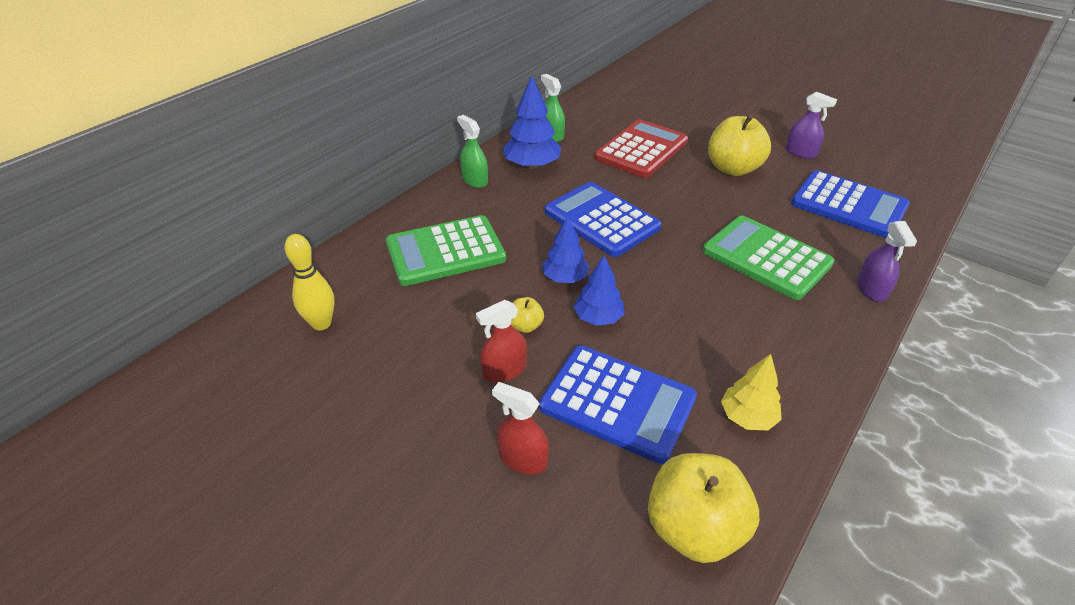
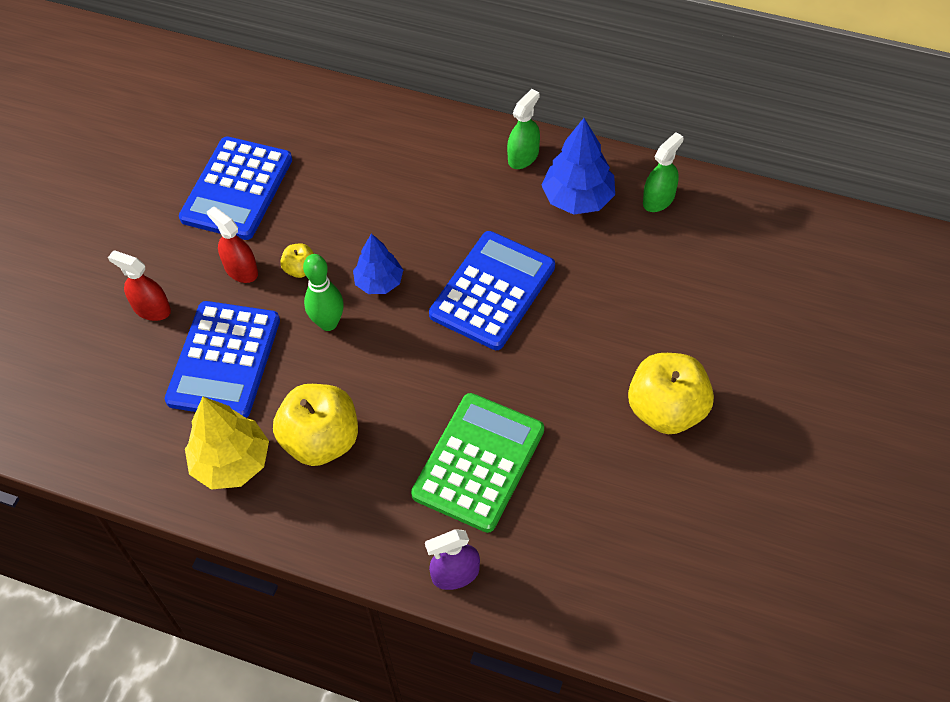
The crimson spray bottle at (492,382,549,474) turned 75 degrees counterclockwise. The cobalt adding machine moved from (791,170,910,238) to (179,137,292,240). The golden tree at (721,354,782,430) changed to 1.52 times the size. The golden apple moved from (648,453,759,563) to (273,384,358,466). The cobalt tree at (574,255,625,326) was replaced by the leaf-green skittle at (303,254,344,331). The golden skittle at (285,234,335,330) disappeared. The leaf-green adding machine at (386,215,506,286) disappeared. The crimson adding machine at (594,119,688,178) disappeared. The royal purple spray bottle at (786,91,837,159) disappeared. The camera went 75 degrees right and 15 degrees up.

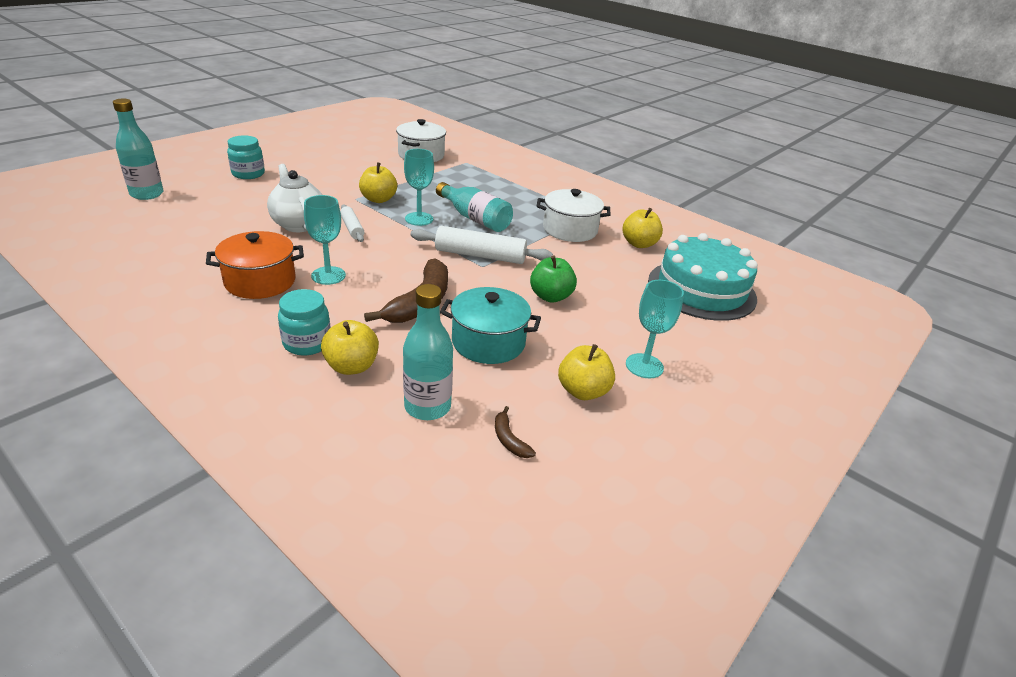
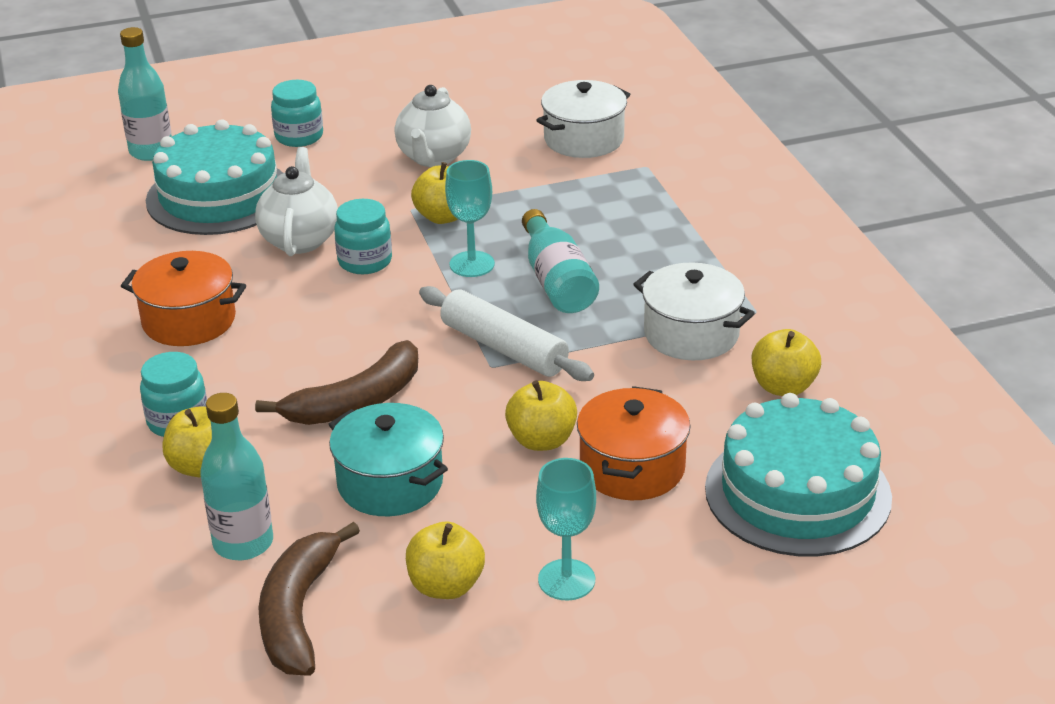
The teal cake at (146,119,283,235) appeared. The brown banana fruit at (495,406,536,458) changed to 2.23 times the size. The pure white pastry roller at (340,204,365,242) was replaced by the teal jar at (334,199,392,274). The pure white china teapot at (395,85,471,167) appeared. The leaf-green apple at (530,255,577,303) became the golden apple at (505,380,577,451). The orange pot at (577,386,690,500) appeared. The teal chalice at (304,195,346,285) disappeared. The camera went 35 degrees right and 0 degrees up.

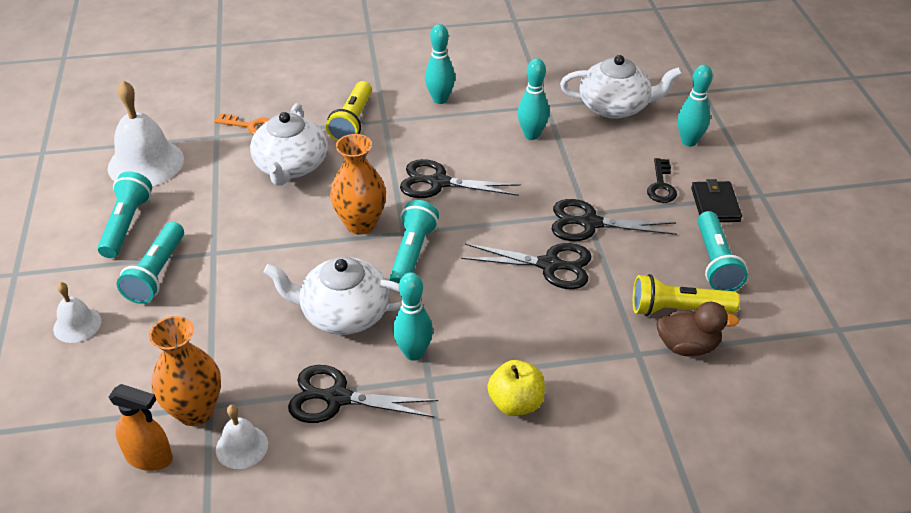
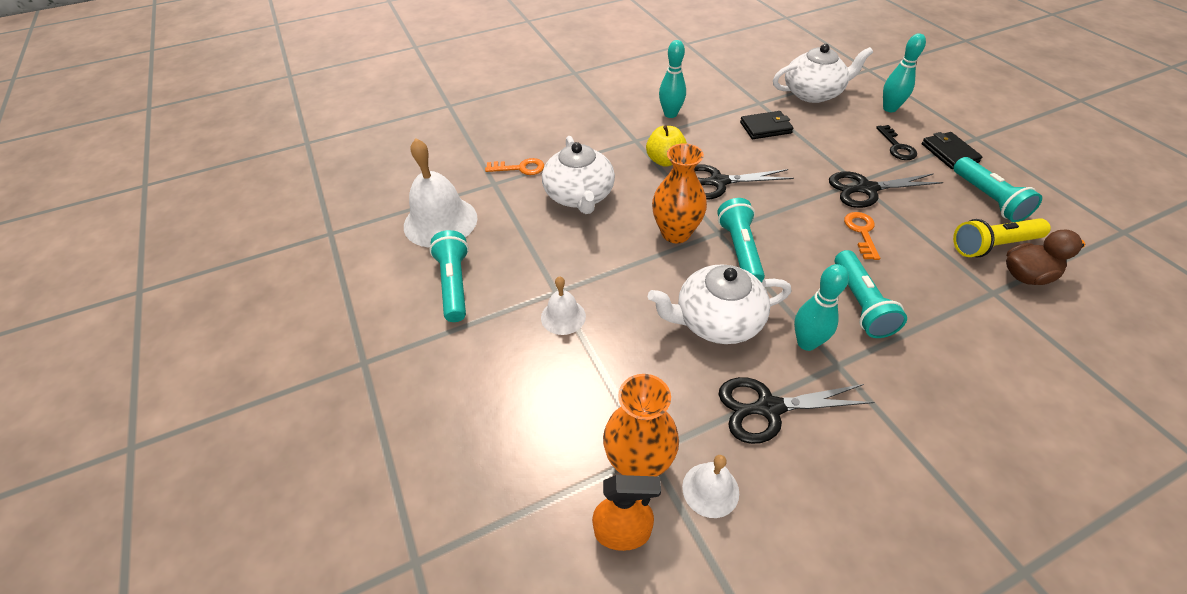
The pure white school bell moved from (53,282,101,343) to (541,276,586,335). The golden apple moved from (487,360,545,416) to (646,125,687,167). The teal skittle at (518,58,549,140) was replaced by the ebony wallet at (740,111,793,139). The teal flashlight moved from (117,222,184,304) to (835,250,907,338). The ebony scissors at (461,243,592,289) was replaced by the orange latchkey at (844,212,880,260). The golden flashlight at (326,81,372,141) disappeared. The camera went 15 degrees left and 5 degrees up.

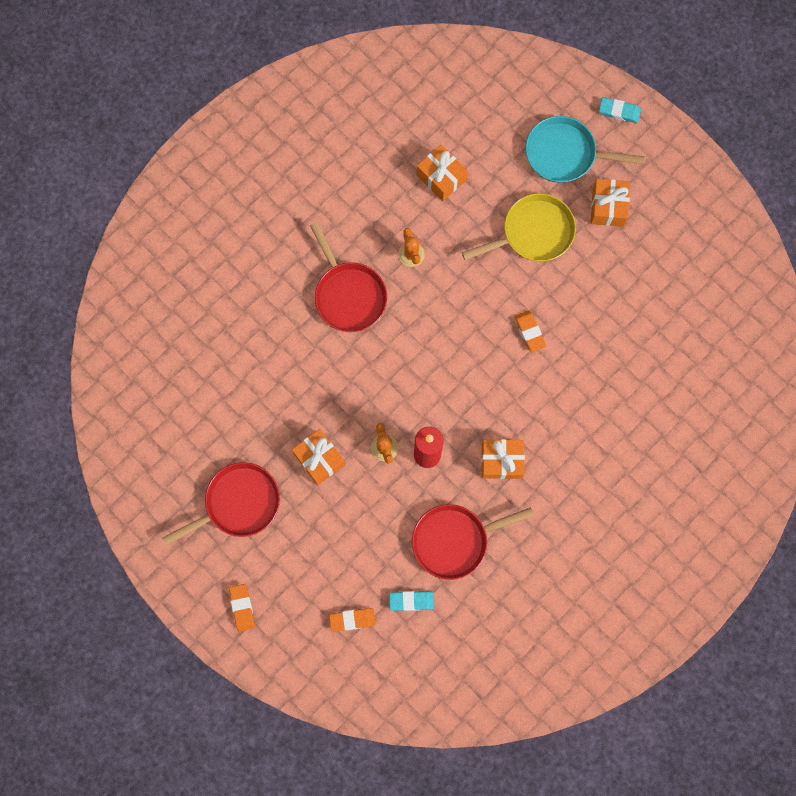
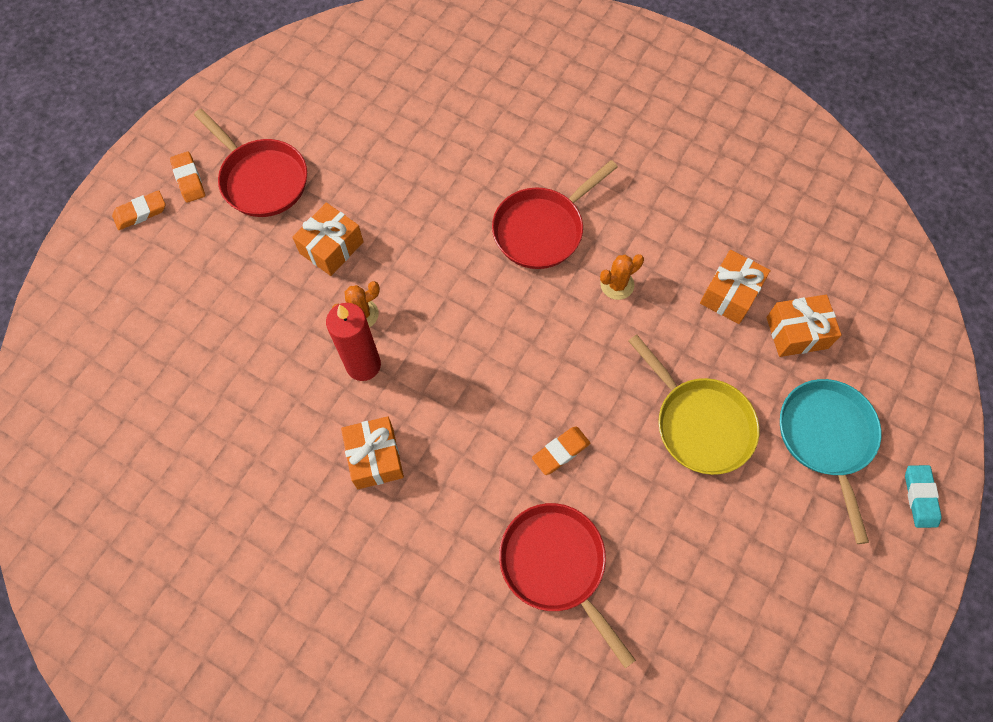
The orange gum eraser moved from (329,608,376,632) to (170,152,205,203). The crimson pan moved from (412,504,534,580) to (499,503,636,668). The orange present moved from (591,179,630,227) to (766,295,842,357). The teal gum eraser at (389,591,434,611) disappeared. The camera went 75 degrees right and 10 degrees down.

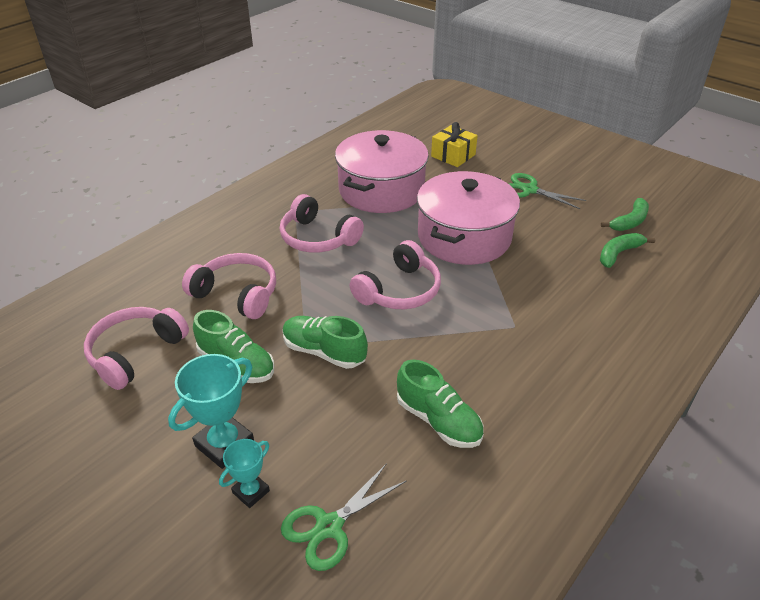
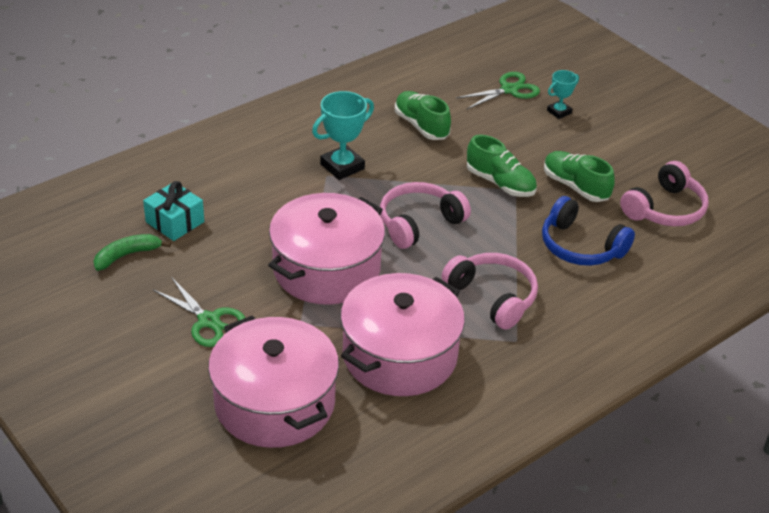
The leaf-green banana fruit at (600,233,655,268) was replaced by the teal present at (143,181,204,241). The golden present at (431,122,478,167) was replaced by the rosy pot at (208,316,339,448). The teal prize cup moved from (168,354,254,469) to (312,91,374,180). The rosy headset at (182,253,276,319) became the cobalt headset at (542,196,635,266). The camera went 170 degrees left and 0 degrees up.

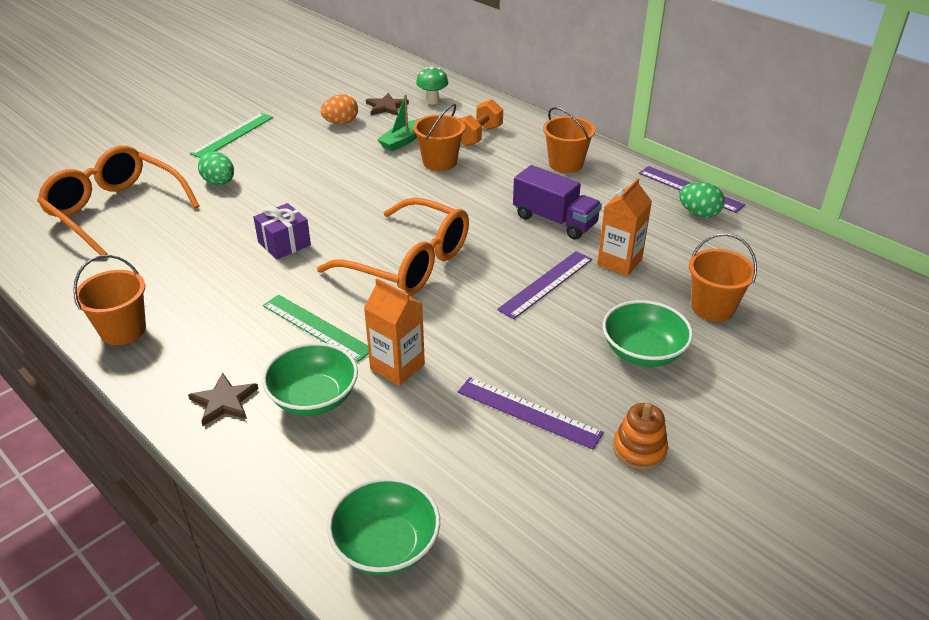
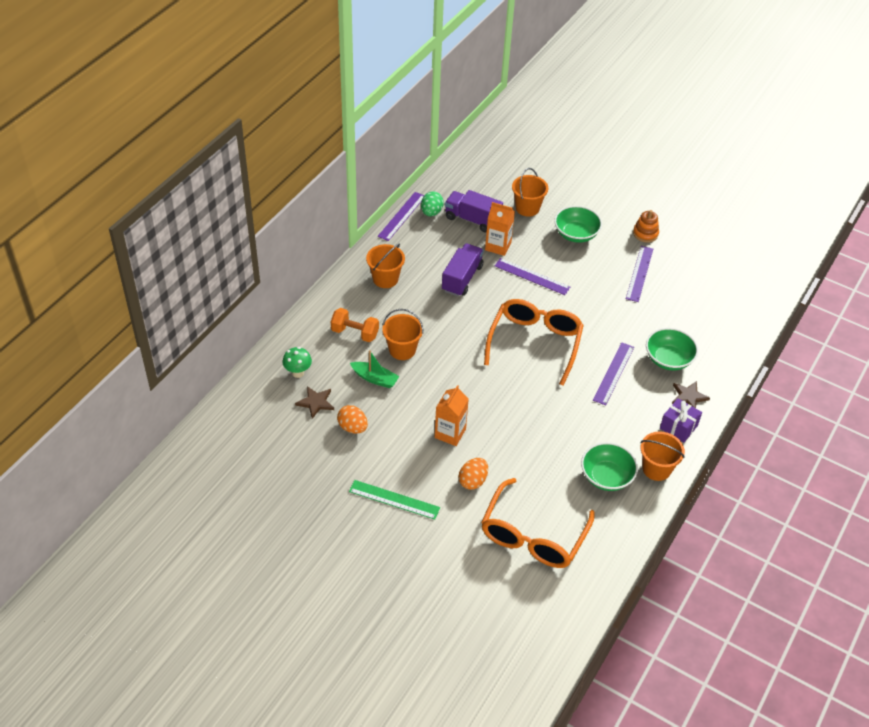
The orange juice carton moved from (364,278,425,386) to (435,385,469,446). The royal purple truck at (445,190,503,233) appeared. The leaf-green toy egg at (198,151,234,185) became the orange toy egg at (459,458,488,490). The leaf-green serving bowl moved from (327,477,440,575) to (581,442,638,491). The leaf-green measuring stick at (263,295,369,362) became the royal purple measuring stick at (593,342,634,405). The royal purple present moved from (253,203,311,259) to (660,398,702,443). The camera went 105 degrees left and 10 degrees up.

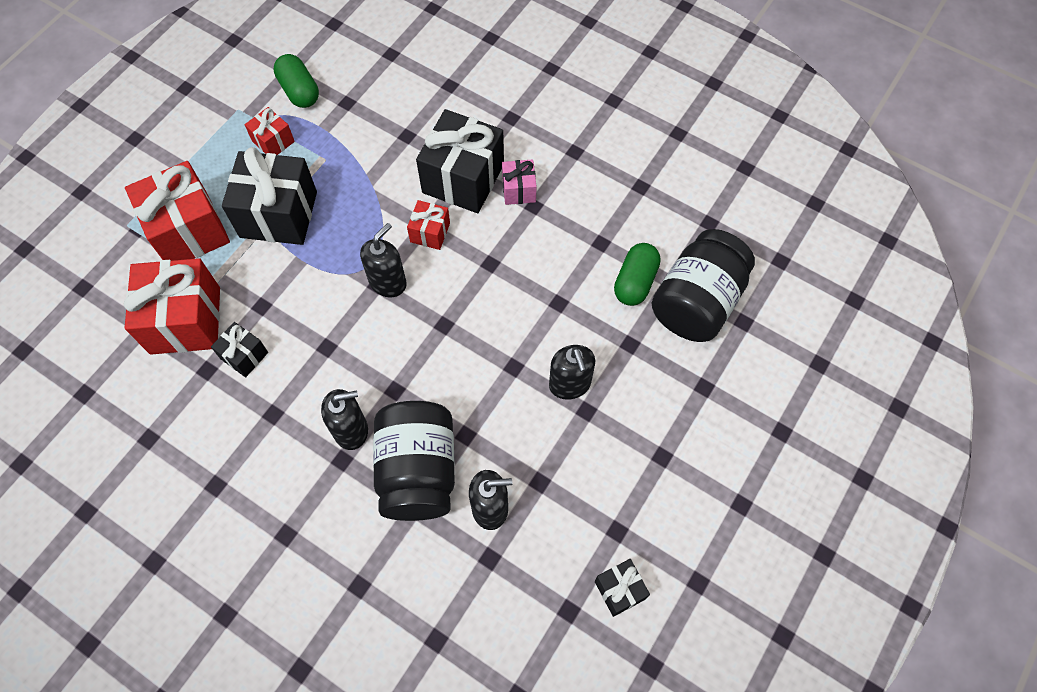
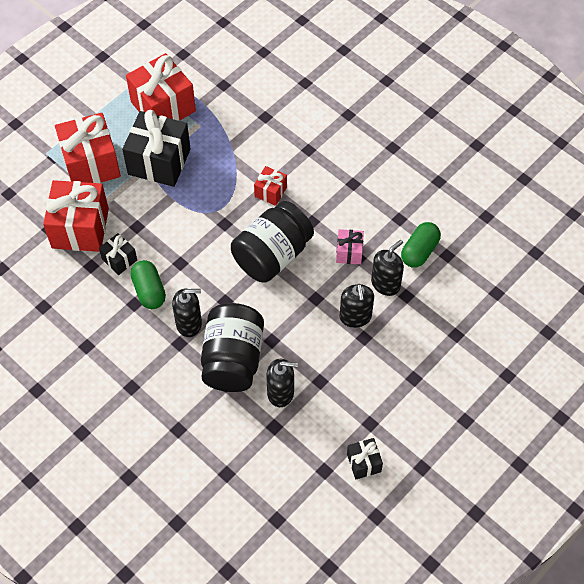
The crimson present at (245,107,295,155) changed to 2.02 times the size. The leaf-green capsule moved from (274,54,319,108) to (131,260,166,309). The ebony jar moved from (652,229,755,342) to (231,201,314,283). The rosy present moved from (502,159,537,205) to (336,229,364,265). The ebony soap pump moved from (360,223,407,297) to (371,240,404,296). The ebony present at (416,109,504,213) disappeared. The camera went 10 degrees right and 5 degrees down.

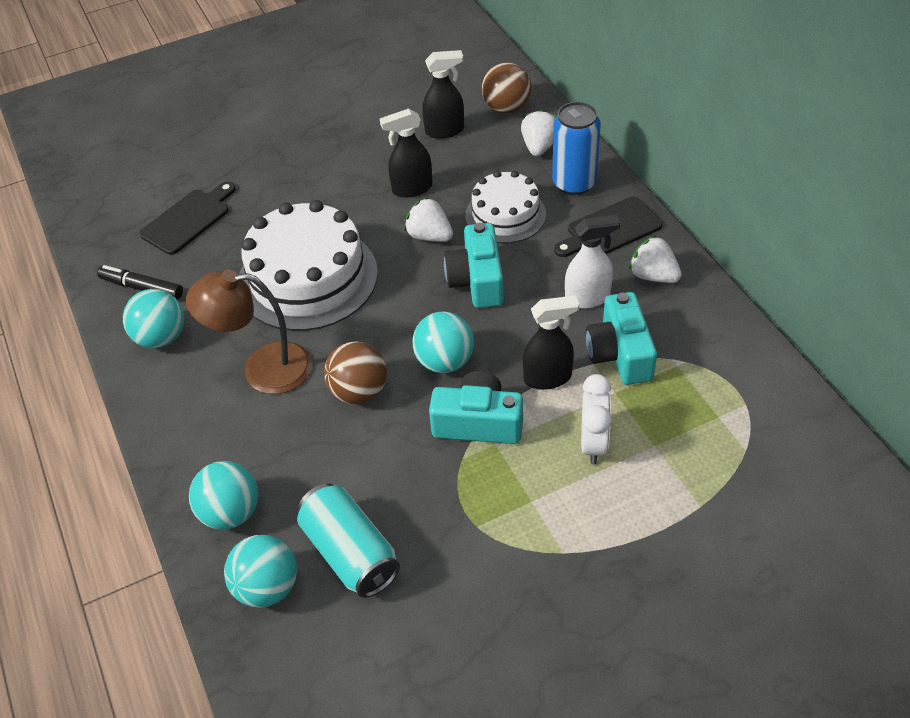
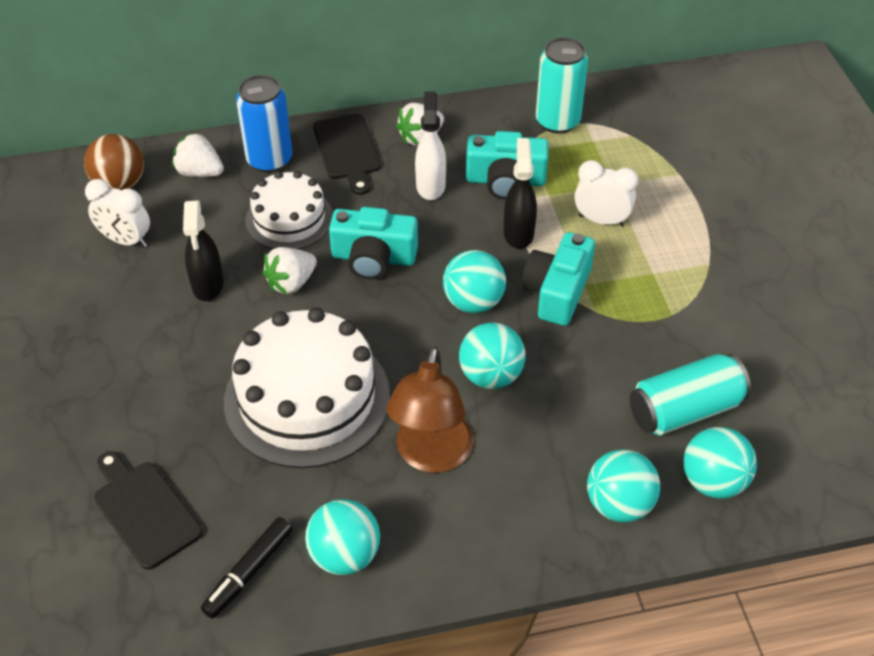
The ebony spray bottle at (422,50,464,139) was replaced by the pure white bedside clock at (85,179,150,248). The brown sphere at (324,341,387,404) became the teal sphere at (459,322,526,389). The teal tin at (536,37,588,134) appeared. The camera went 80 degrees left and 0 degrees up.

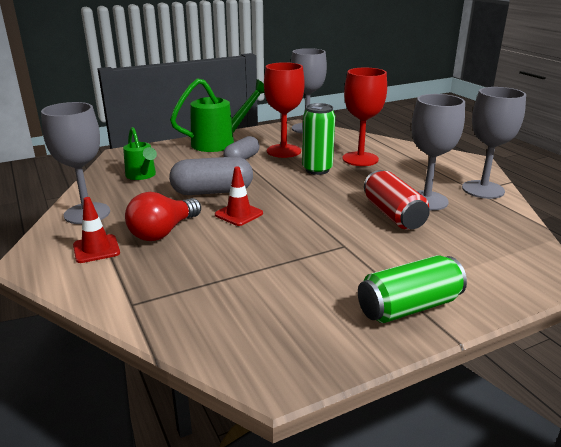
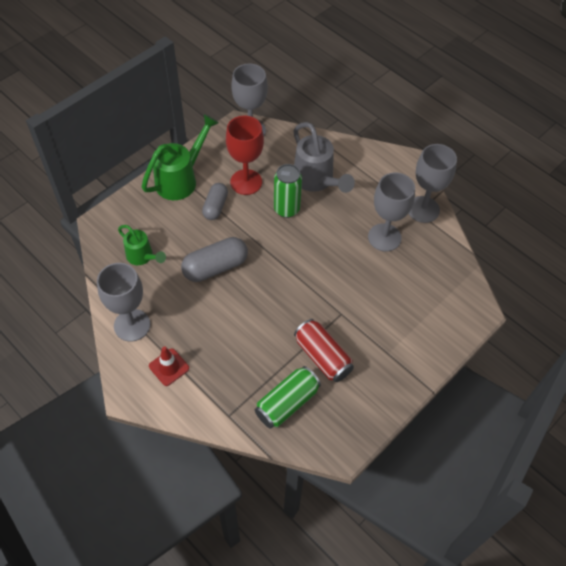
The leaf-green tin moved from (358,255,467,323) to (255,366,321,429). The crimson chalice at (342,68,387,166) was replaced by the ash-grey sprinkling can at (293,122,355,193). The crimson tin moved from (364,170,430,230) to (294,319,354,382). The crimson bulb at (125,192,201,241) disappeared. The crimson safety cone at (215,166,263,226) disappeared. The camera went 20 degrees left and 30 degrees up.

